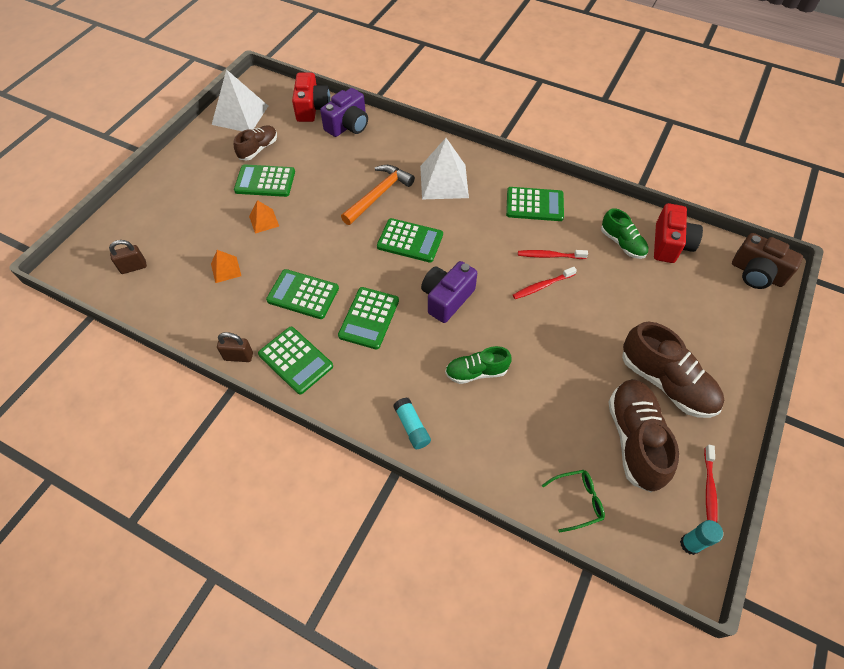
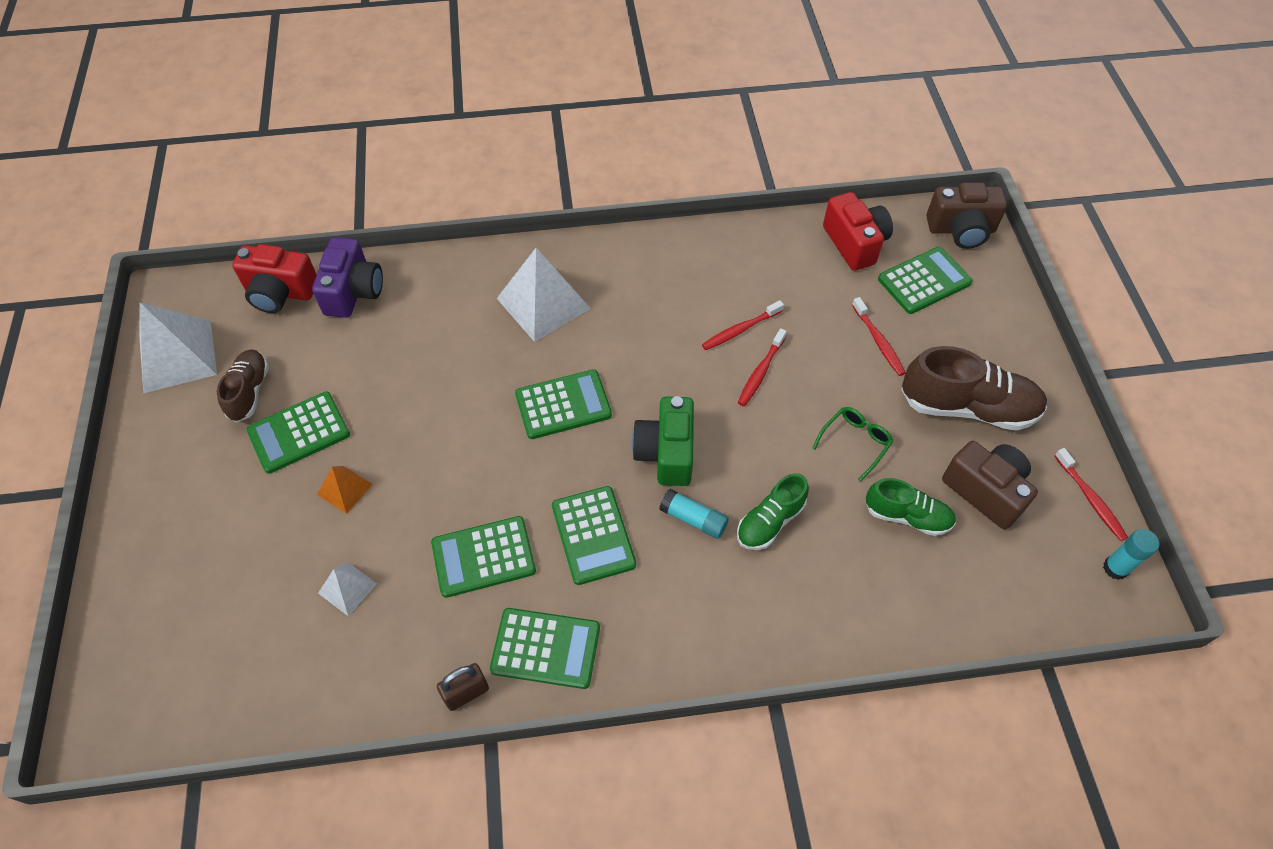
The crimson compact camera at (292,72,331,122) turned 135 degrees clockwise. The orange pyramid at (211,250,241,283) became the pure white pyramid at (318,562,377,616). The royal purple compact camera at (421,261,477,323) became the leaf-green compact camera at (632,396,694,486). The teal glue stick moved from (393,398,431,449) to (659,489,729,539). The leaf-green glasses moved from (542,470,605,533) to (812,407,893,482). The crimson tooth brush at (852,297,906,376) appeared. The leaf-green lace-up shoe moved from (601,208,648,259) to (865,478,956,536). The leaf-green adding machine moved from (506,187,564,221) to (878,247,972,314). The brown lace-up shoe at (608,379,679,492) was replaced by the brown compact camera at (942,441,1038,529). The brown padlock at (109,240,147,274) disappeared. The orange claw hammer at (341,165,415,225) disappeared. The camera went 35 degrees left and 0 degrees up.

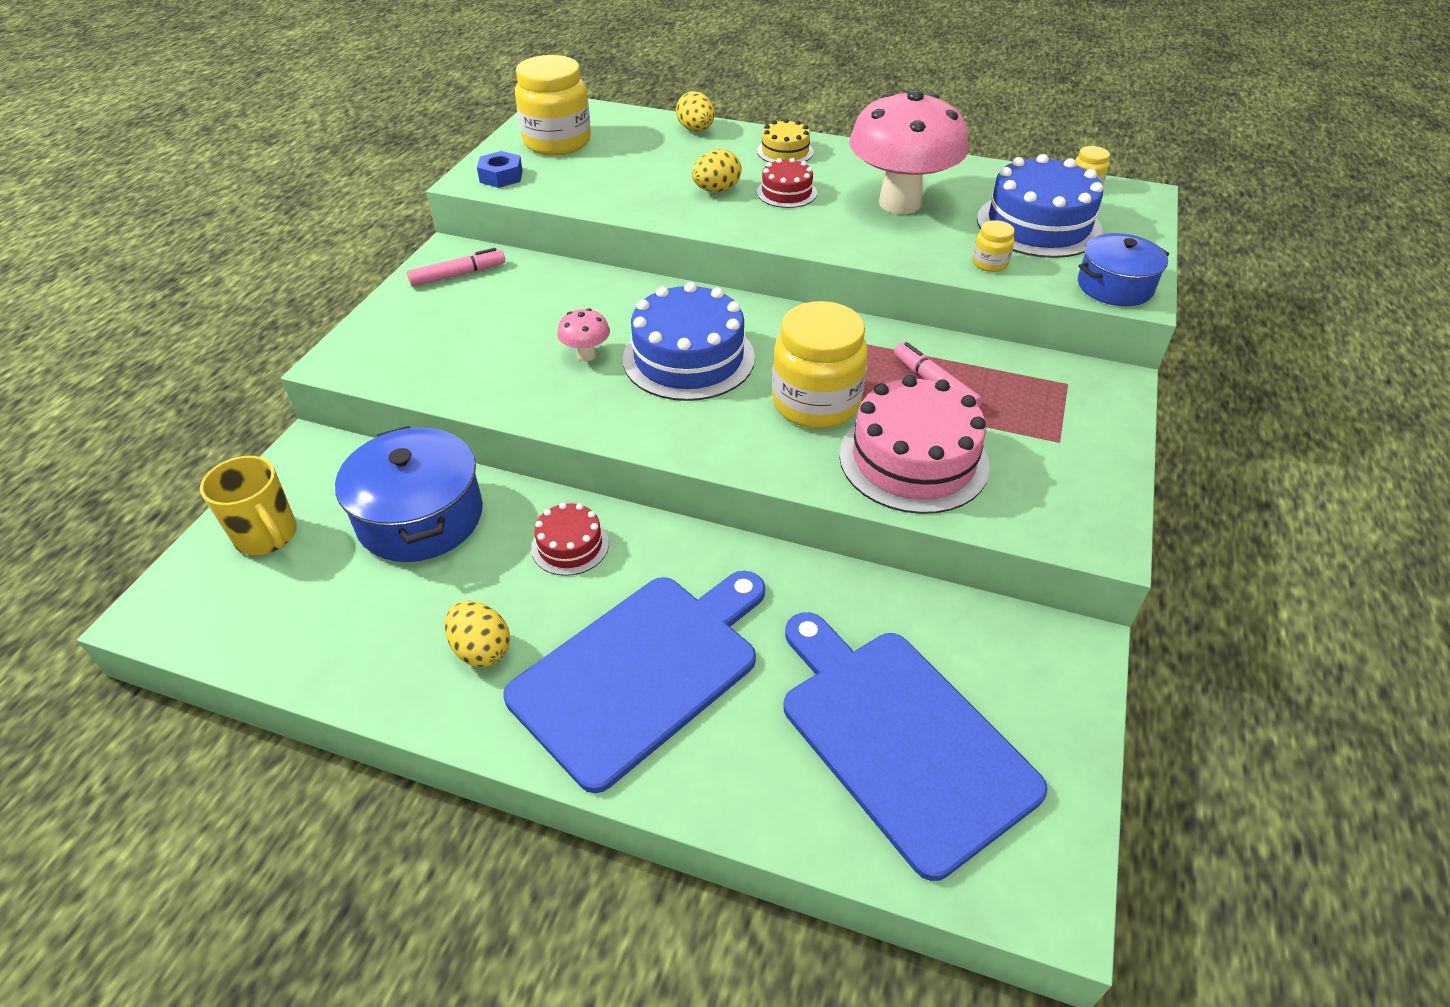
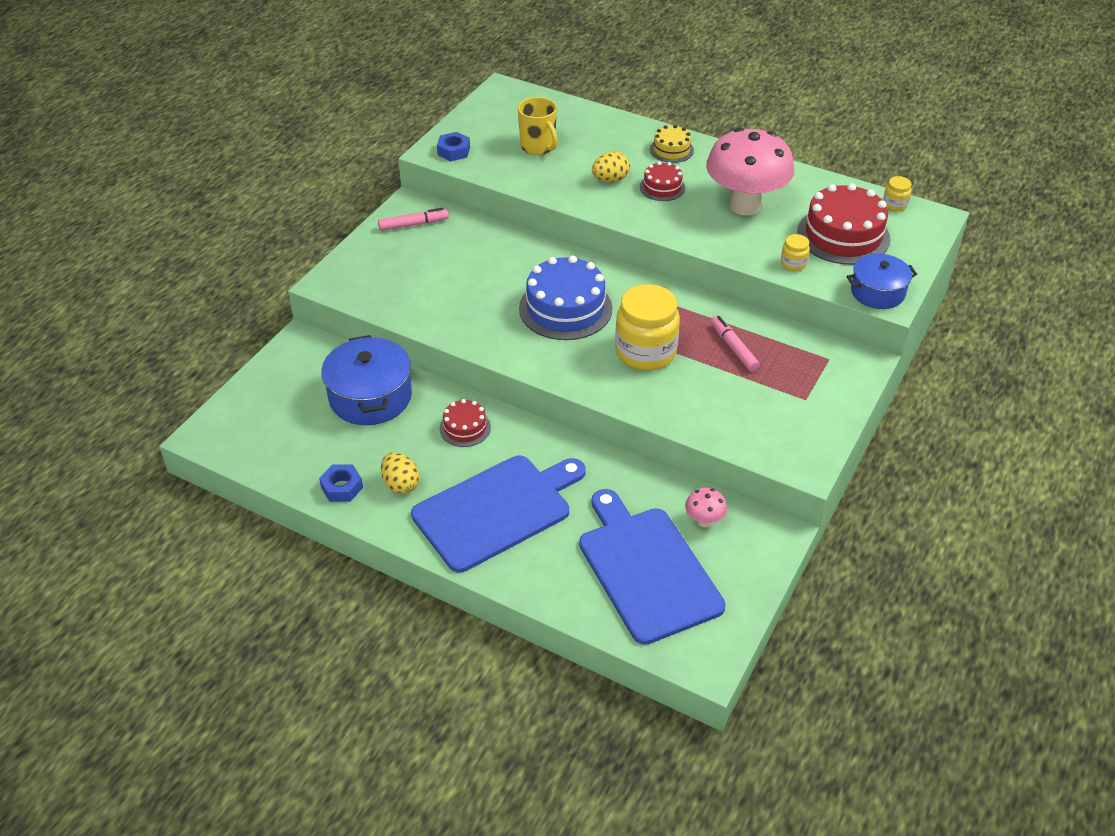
The cobalt hex nut at (319,464,363,502) appeared. The golden mug moved from (200,456,297,555) to (518,97,558,155). The rosy mushroom moved from (557,308,610,361) to (685,488,727,527). The cobalt cake at (977,154,1103,258) became the crimson cake at (797,183,891,265). The golden jar at (515,55,591,155) disappeared. The golden toy egg at (676,91,715,131) disappeared. The rosy cake at (839,375,990,514) disappeared. The camera went 10 degrees right and 0 degrees up.

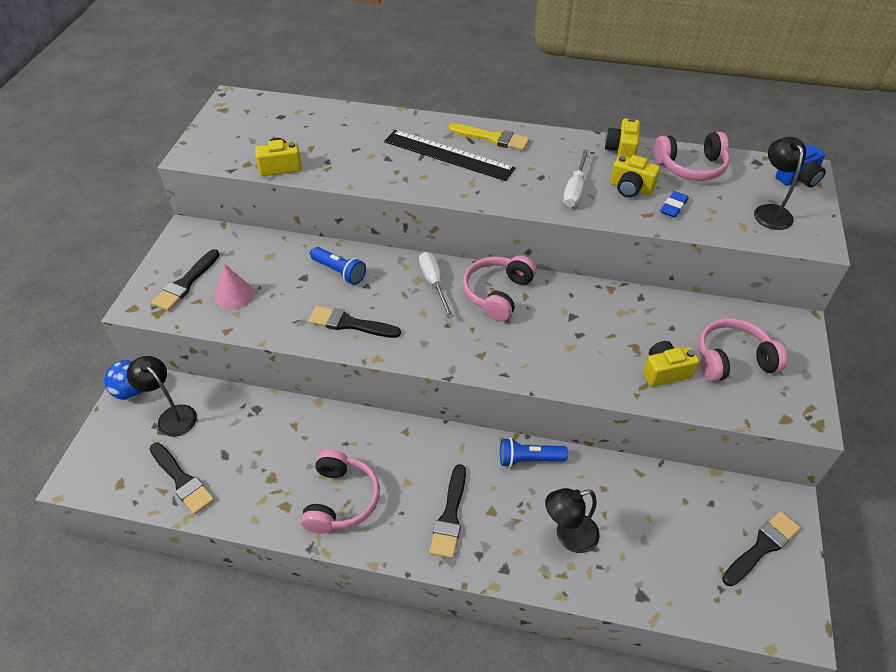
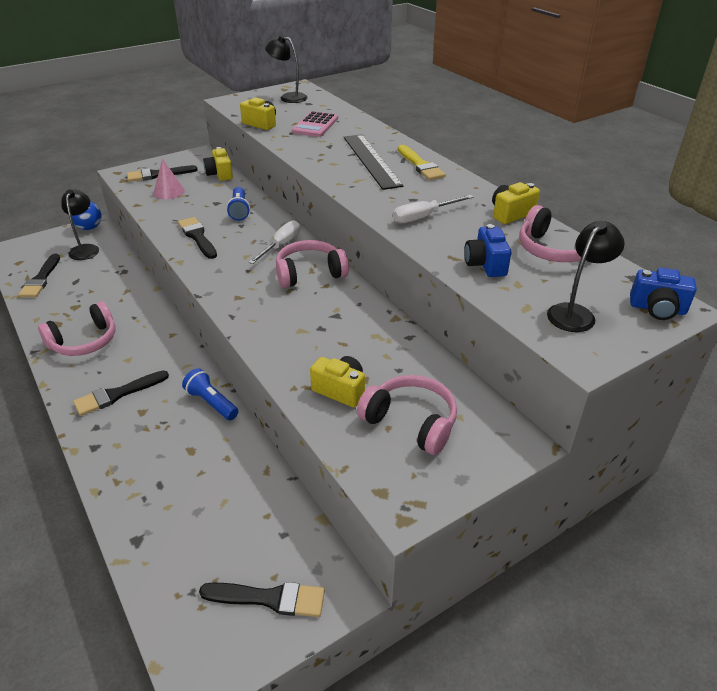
The golden compact camera moved from (610,155,660,198) to (203,147,233,181). The ebony desk lamp moved from (545,488,600,553) to (265,35,308,103). The rosy adding machine at (292,111,338,137) appeared. The cobalt gum eraser at (660,191,689,218) was replaced by the cobalt compact camera at (464,224,511,277). The camera went 45 degrees right and 10 degrees down.

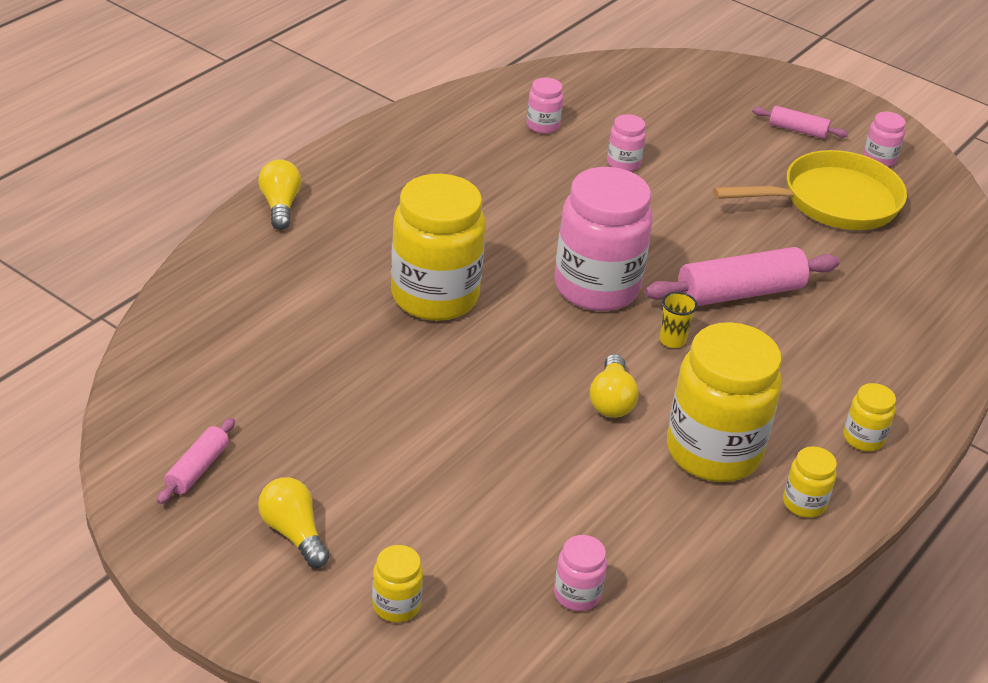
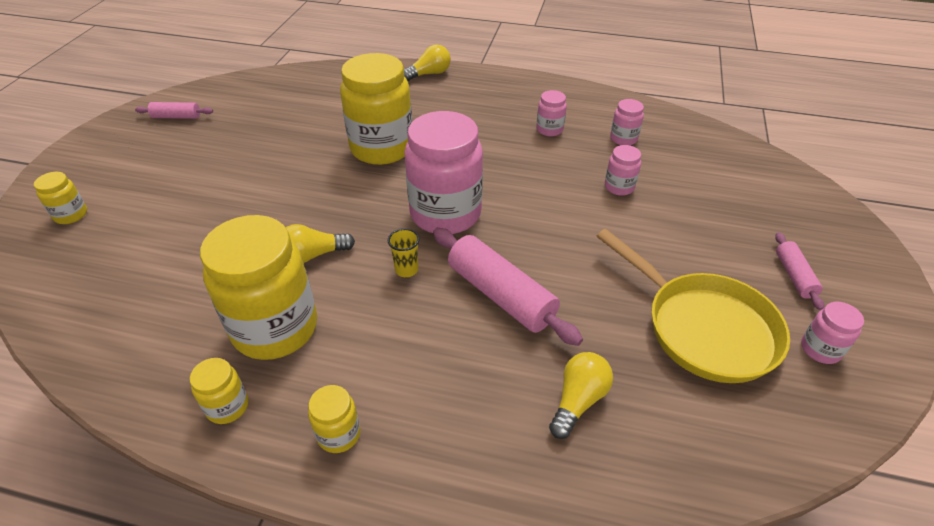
The rosy jar moved from (554,535,607,611) to (536,90,567,137). The golden bulb moved from (258,477,329,568) to (549,352,613,439). The camera went 70 degrees right and 5 degrees up.

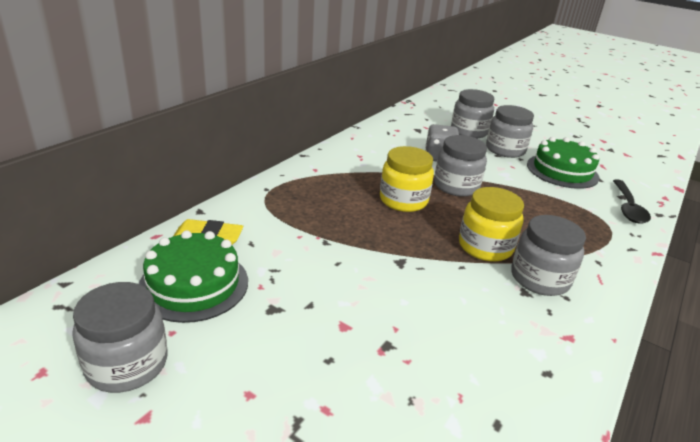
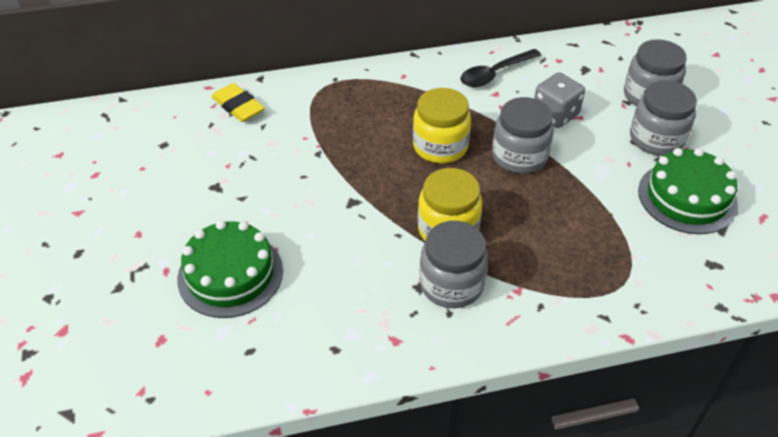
The leaf-green cake moved from (139,230,248,323) to (177,220,283,318). The ebony spoon moved from (613,180,651,224) to (460,49,541,87). The ash-grey jar at (72,282,168,393) disappeared. The camera went 45 degrees right and 15 degrees up.

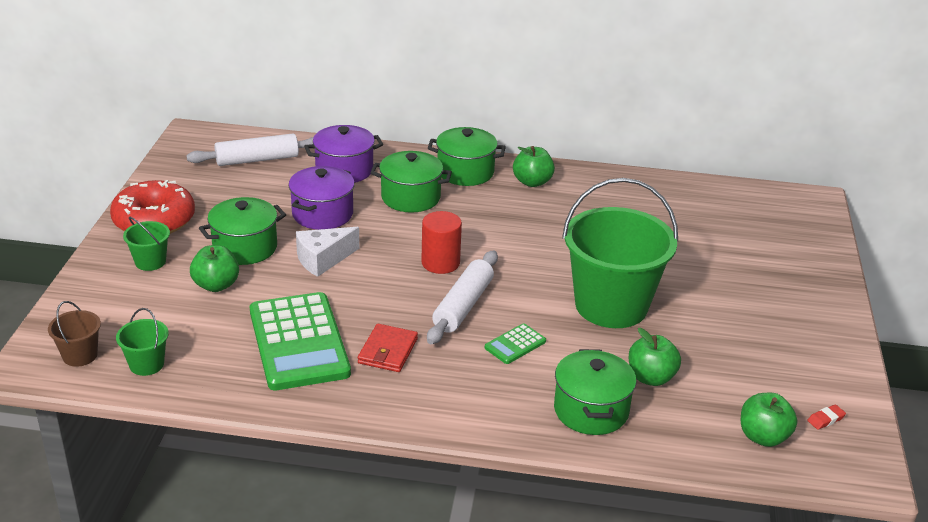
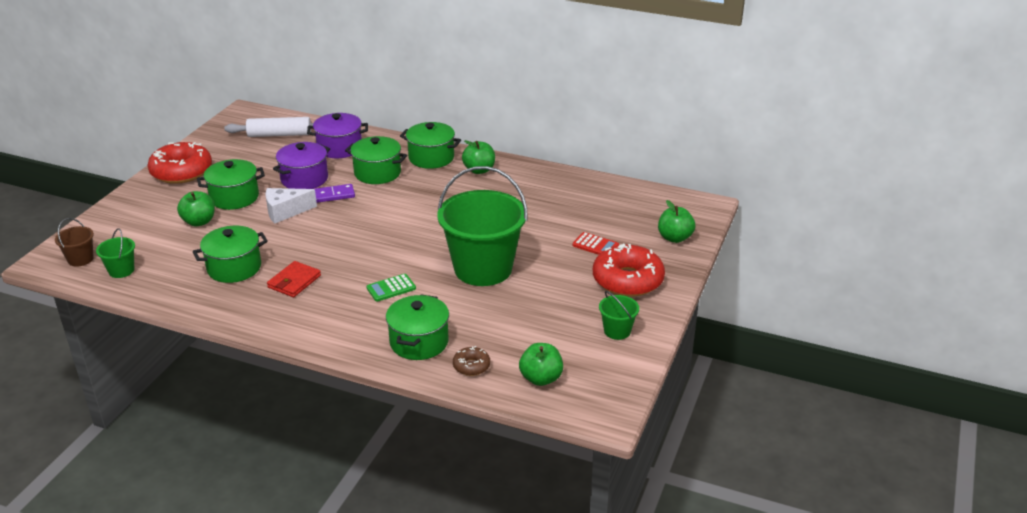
The leaf-green adding machine at (250,292,351,390) was replaced by the leaf-green pot at (193,226,268,283). The royal purple domino piece at (315,184,355,203) appeared. The brown donut at (453,346,490,376) appeared. The crimson adding machine at (572,232,619,255) appeared. The crimson donut at (593,244,665,297) appeared. The leaf-green pail moved from (123,217,170,271) to (599,291,639,340). The leaf-green apple moved from (628,328,681,386) to (658,200,695,243). The crimson cylinder shape at (421,211,462,274) disappeared. The pure white pastry roller at (427,250,498,344) disappeared. The crimson gum eraser at (807,405,846,430) disappeared. The camera went 15 degrees right and 0 degrees up.

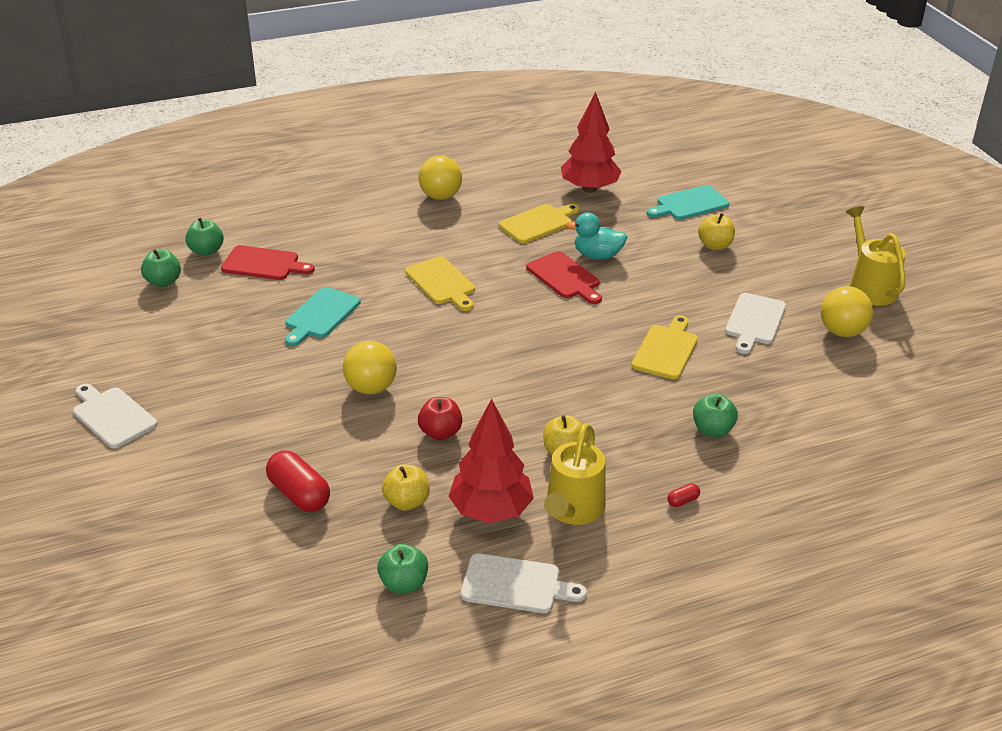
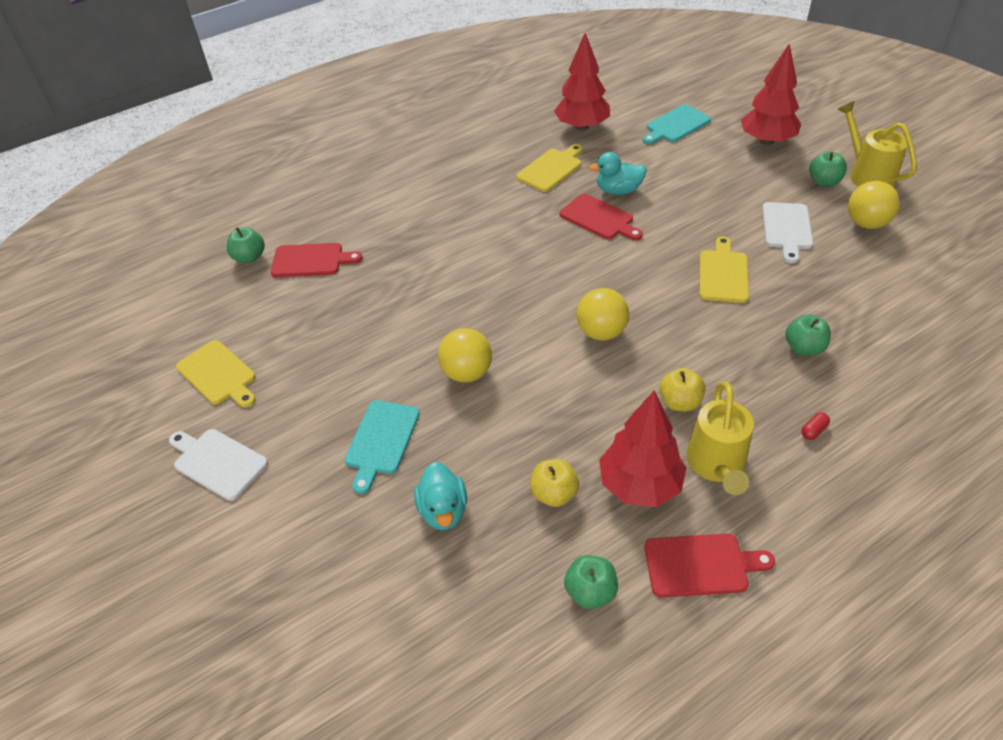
The golden cutting board moved from (405,256,475,311) to (176,340,256,408). The teal cutting board moved from (285,287,361,346) to (345,400,420,494). The crimson capsule at (266,450,330,512) was replaced by the teal rubber duck at (414,462,467,530). The golden sphere moved from (418,156,462,200) to (576,288,629,341). The pure white cutting board at (461,553,587,613) became the crimson cutting board at (645,534,775,597). The crimson tree at (741,43,801,145) appeared. The leaf-green apple moved from (141,249,181,287) to (809,151,847,187). The crimson apple at (418,397,462,440) disappeared. The golden apple at (698,213,735,250) disappeared. The camera went 10 degrees left and 10 degrees up.

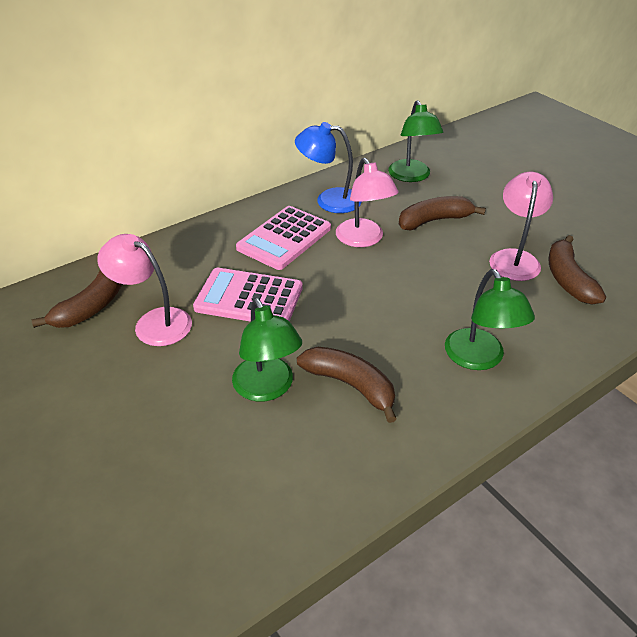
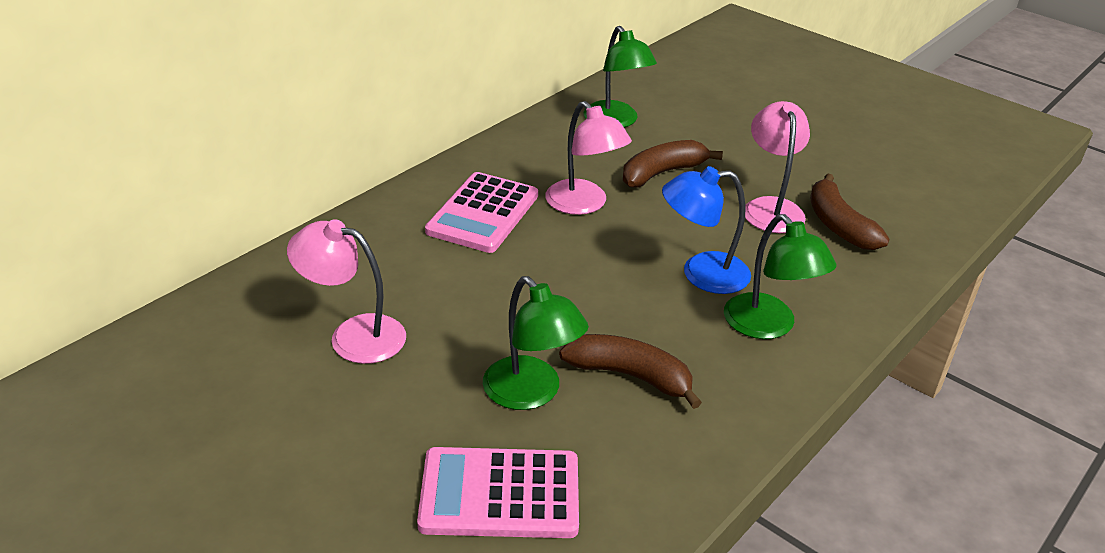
The rosy adding machine moved from (193,268,303,322) to (417,447,579,538). The cobalt desk lamp moved from (295,122,362,213) to (662,166,751,294). The brown banana fruit at (32,270,122,328) disappeared. The camera went 15 degrees left and 5 degrees down.

